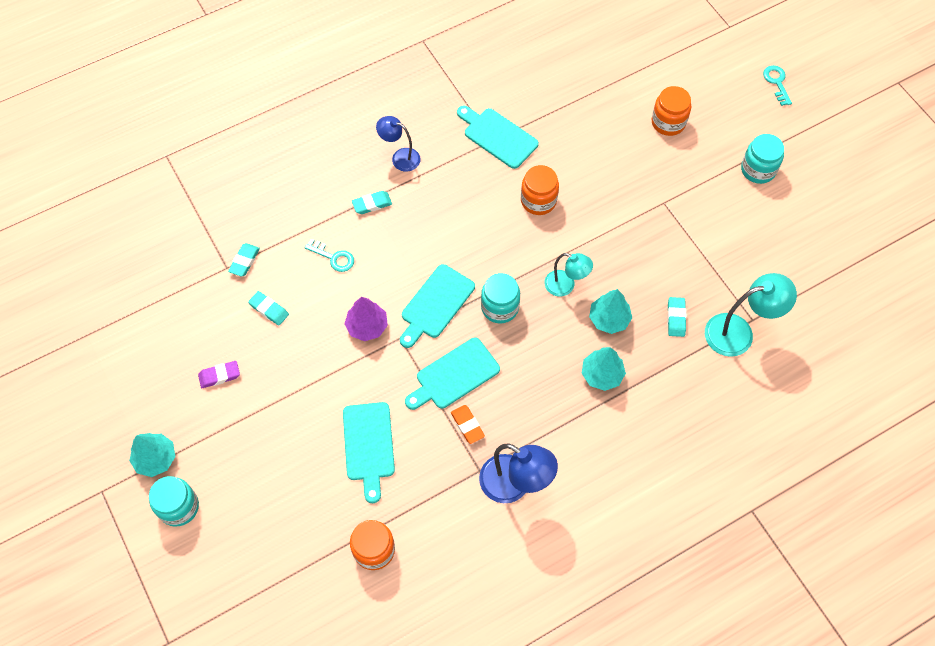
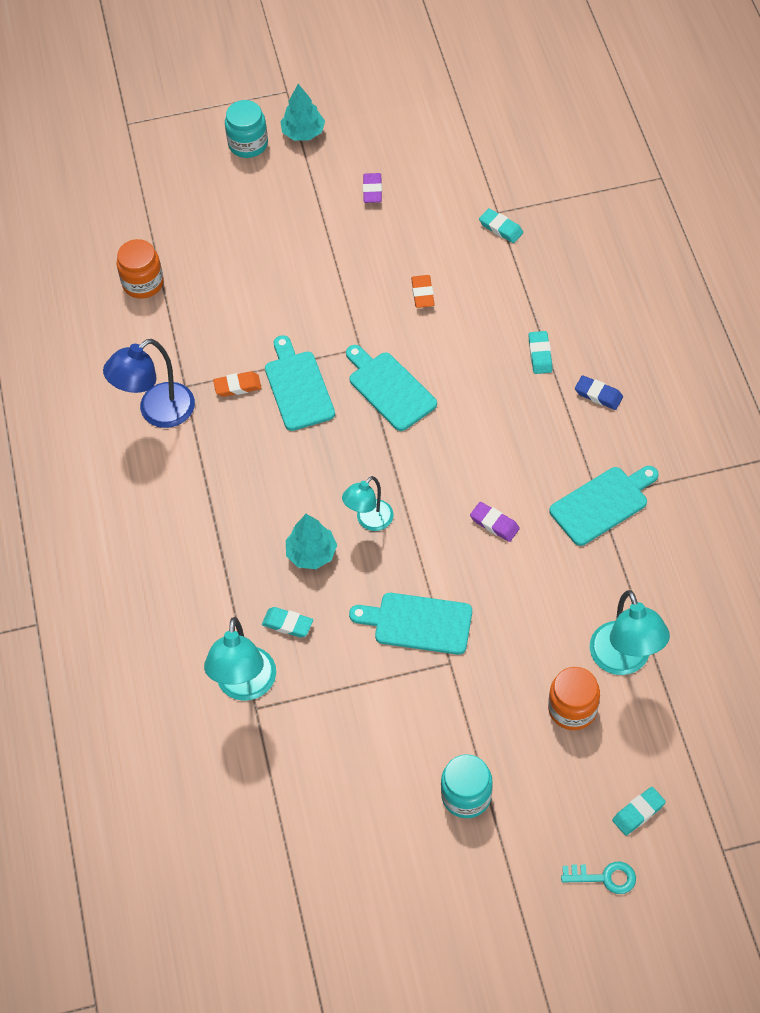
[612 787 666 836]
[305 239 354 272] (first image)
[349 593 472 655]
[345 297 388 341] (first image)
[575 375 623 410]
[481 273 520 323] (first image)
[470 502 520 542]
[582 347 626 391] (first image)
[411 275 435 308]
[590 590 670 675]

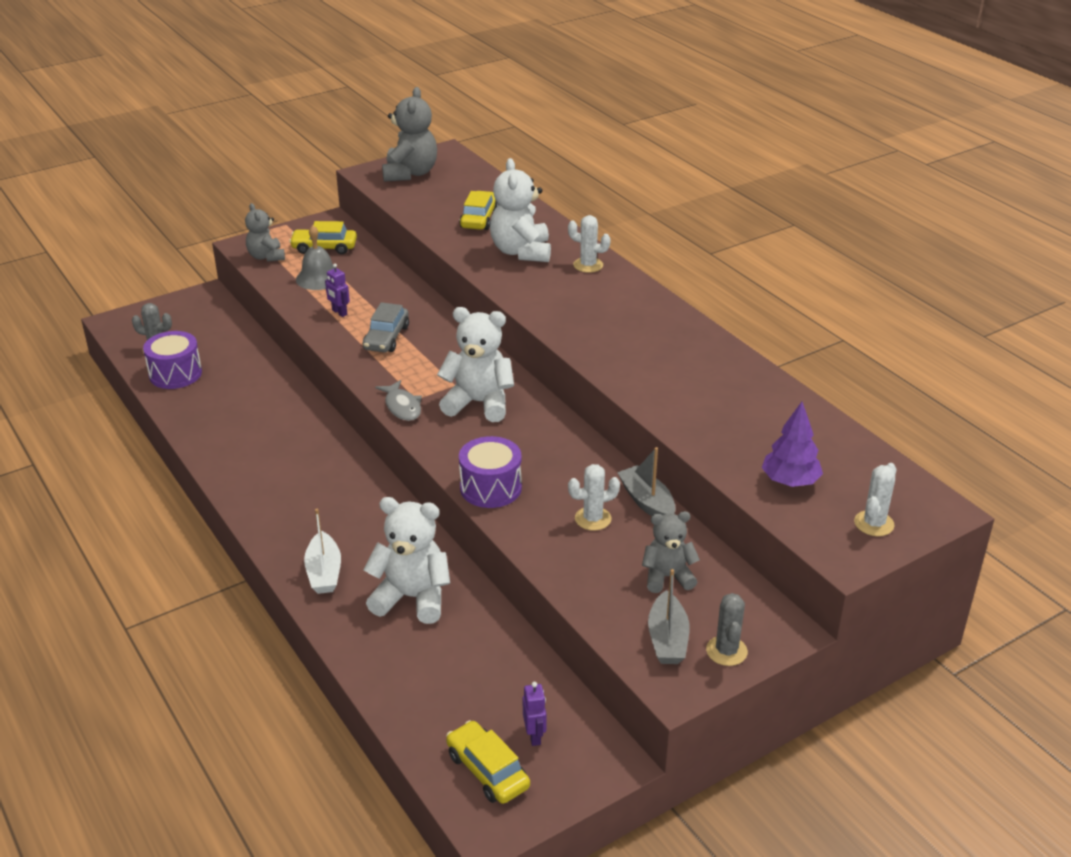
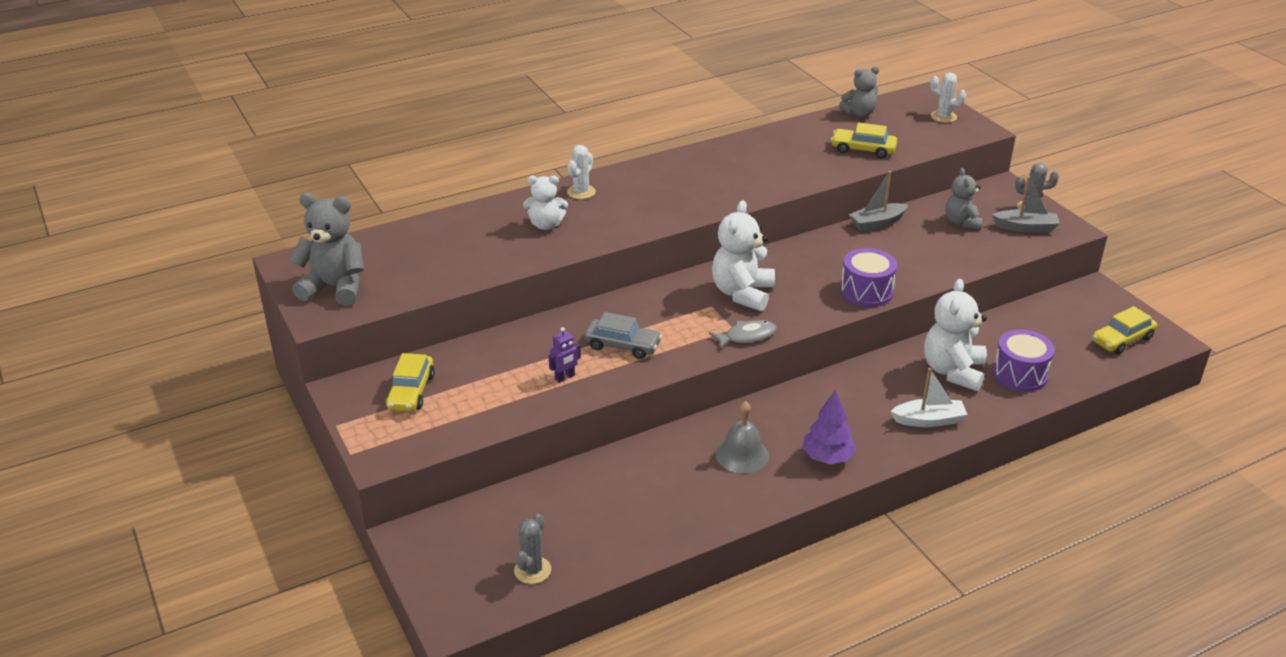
[993 330 1055 392]
[839 66 879 117]
[716 401 769 473]
[831 123 897 158]
[523 176 568 230]
[523 682 546 746] (first image)
[568 464 620 531] (first image)
[802 390 856 464]

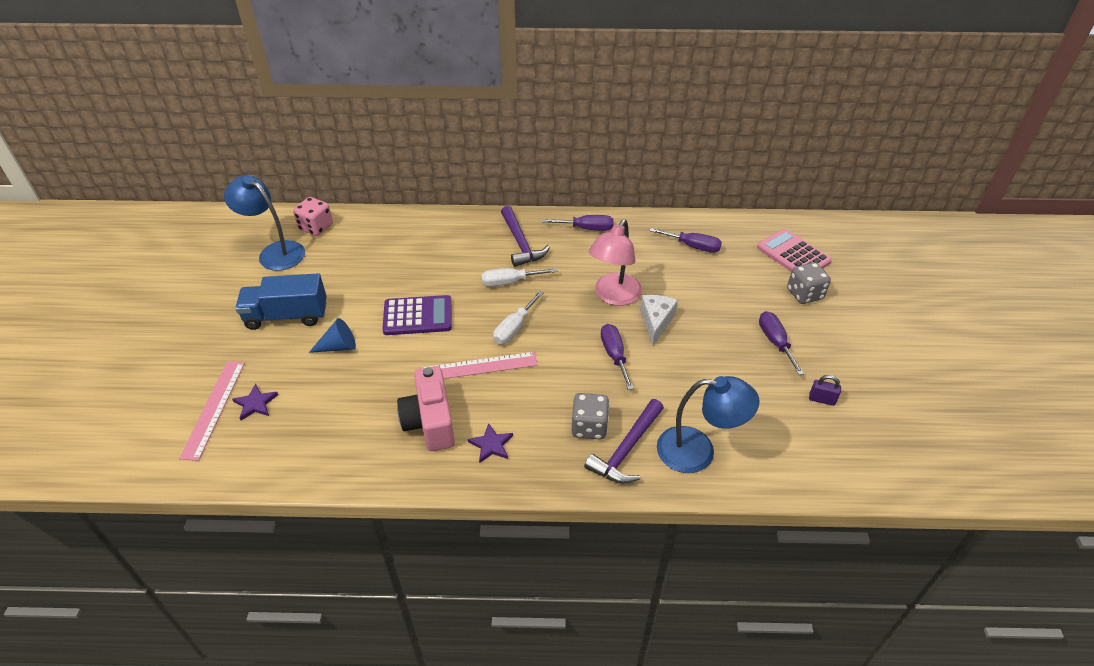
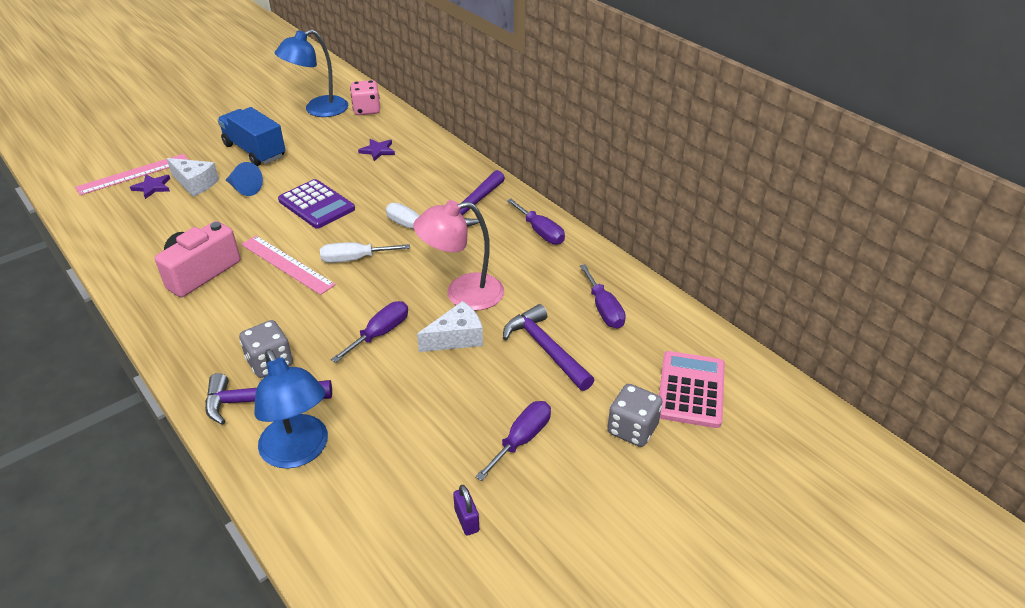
[275 29 348 117]
[358 139 395 161]
[167 158 219 197]
[503 304 594 391]

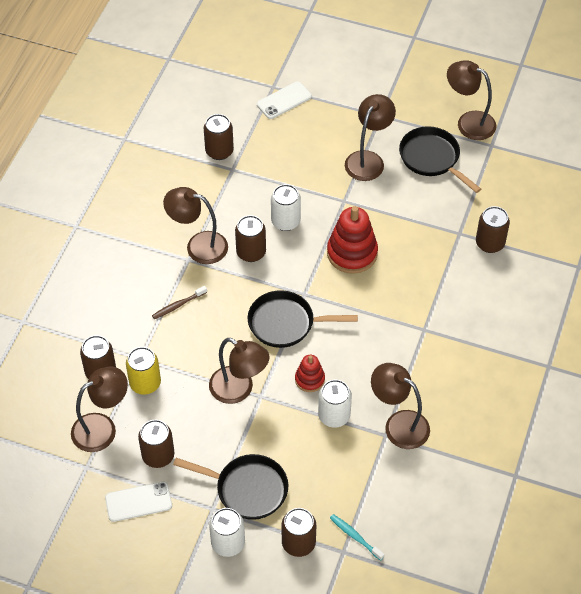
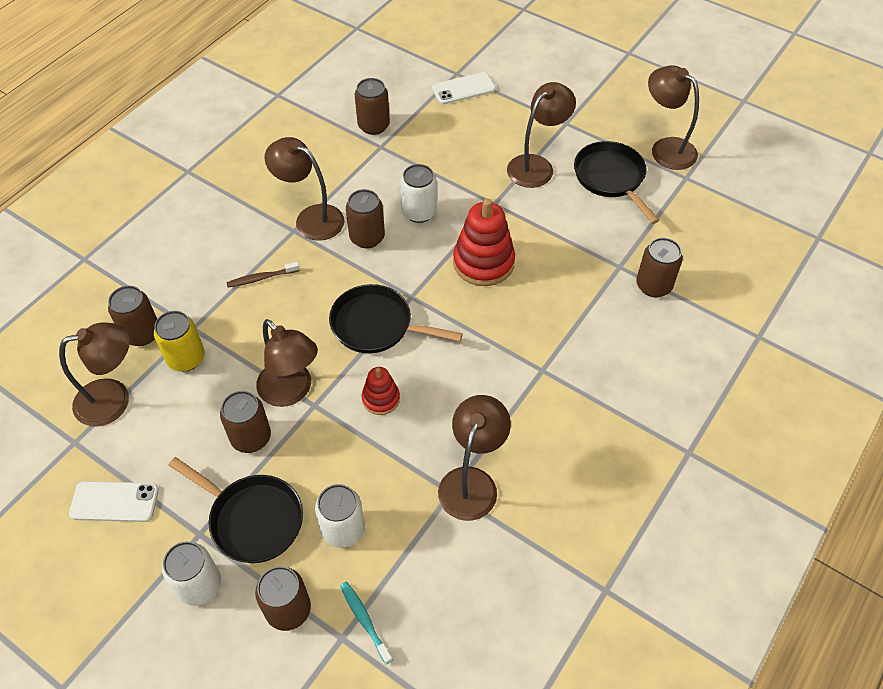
[220 391 271 453]
[315 484 365 548]
[438 395 511 521]

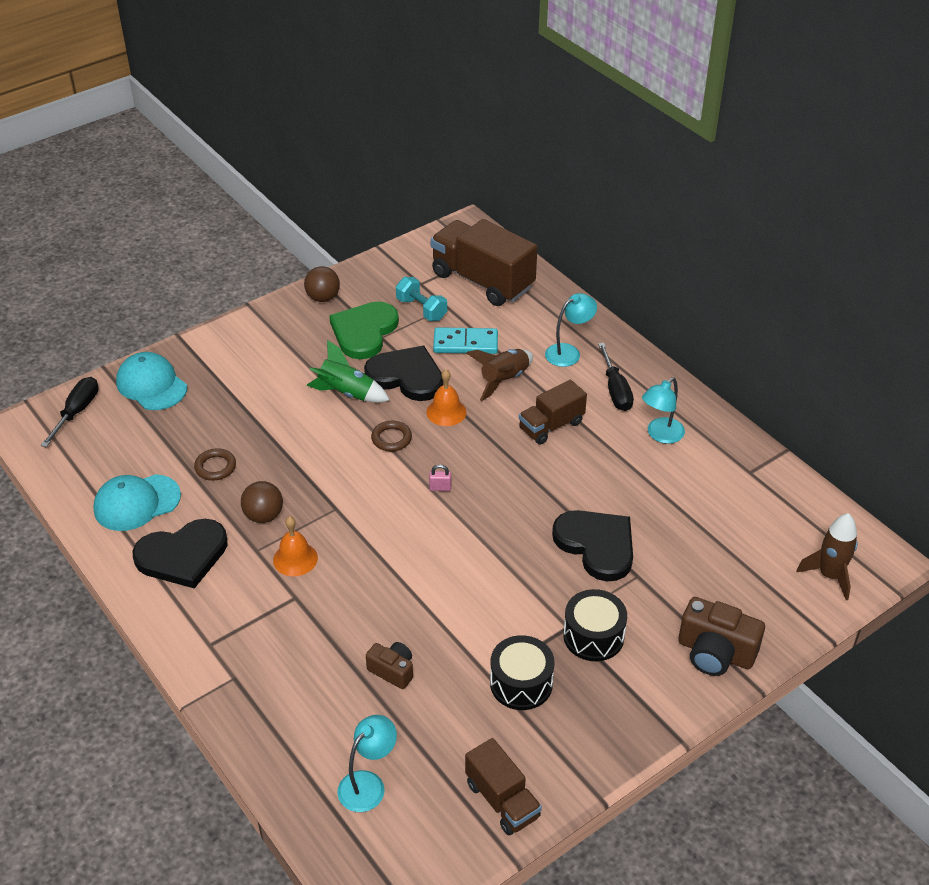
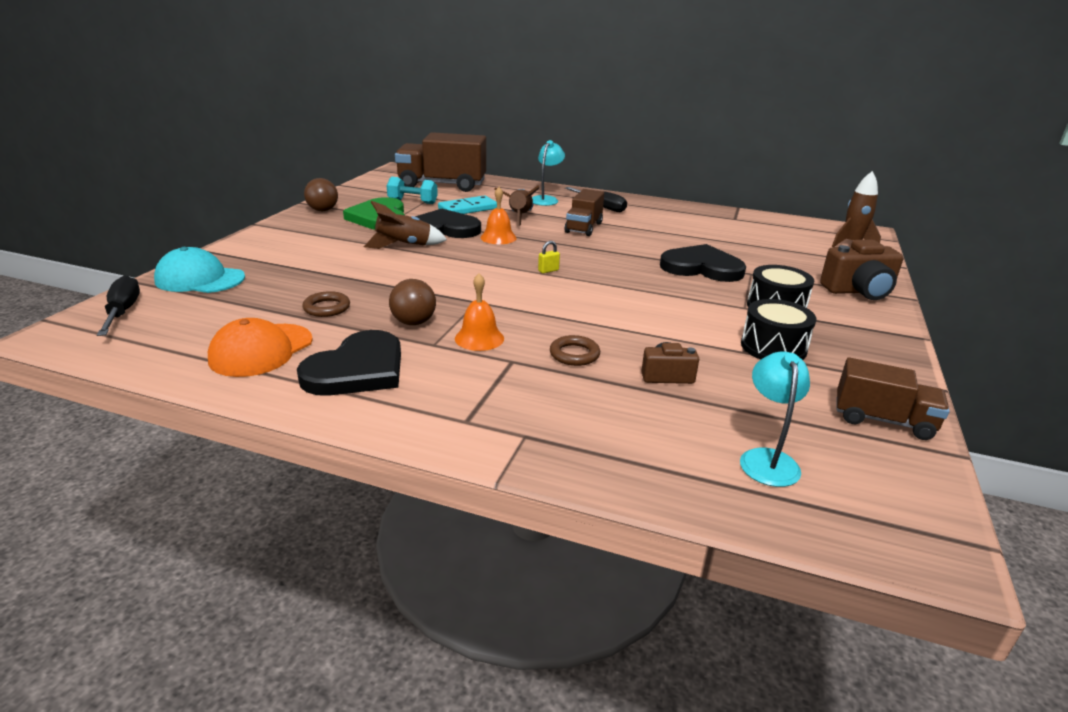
[208 318 313 377]
[364 201 447 249]
[550 335 600 366]
[538 241 560 273]
[642 377 685 444] (first image)

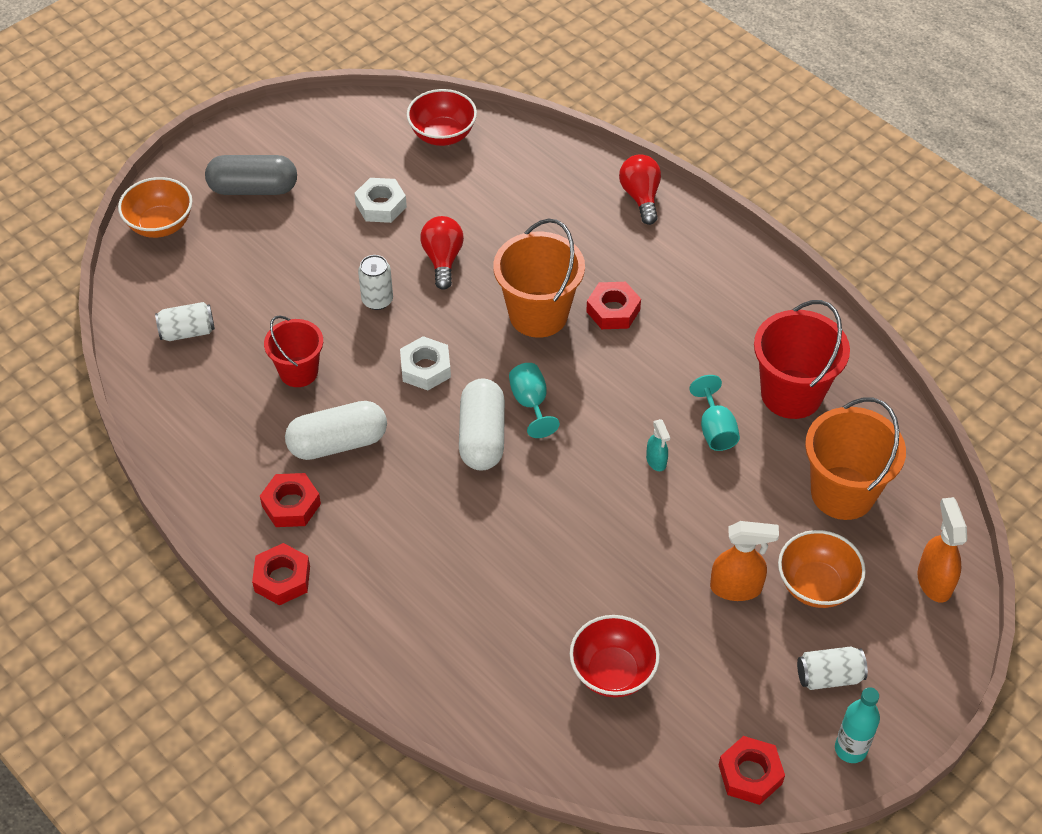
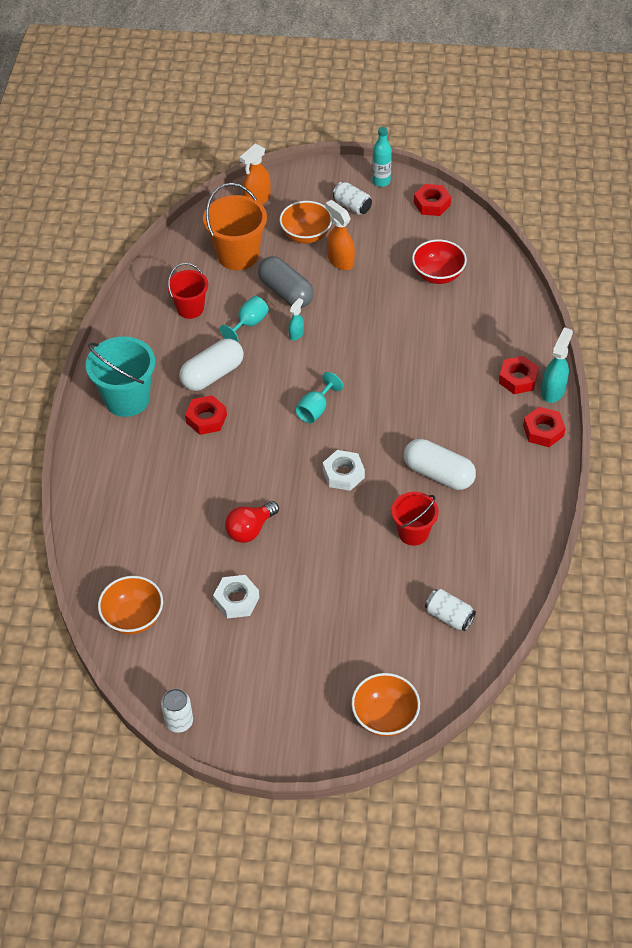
[258 256 314 308]
[499 356 539 394]
[161 688 193 733]
[98 576 163 634]
[179 339 244 391]
[493 219 585 338] (first image)
[619 154 661 225] (first image)
[167 263 208 319]
[86 336 155 417]
[541 327 573 403]

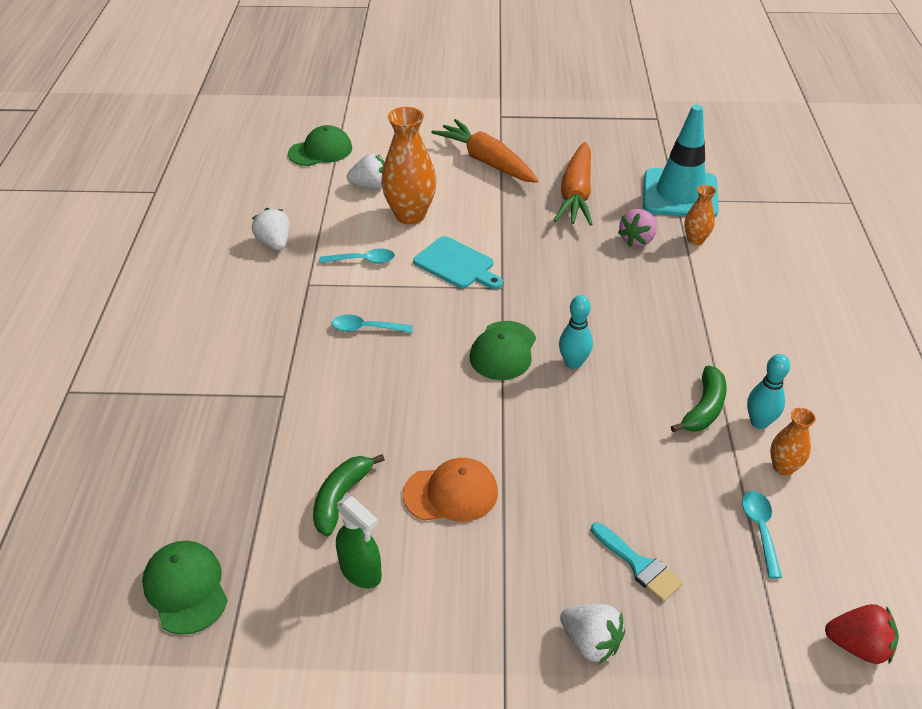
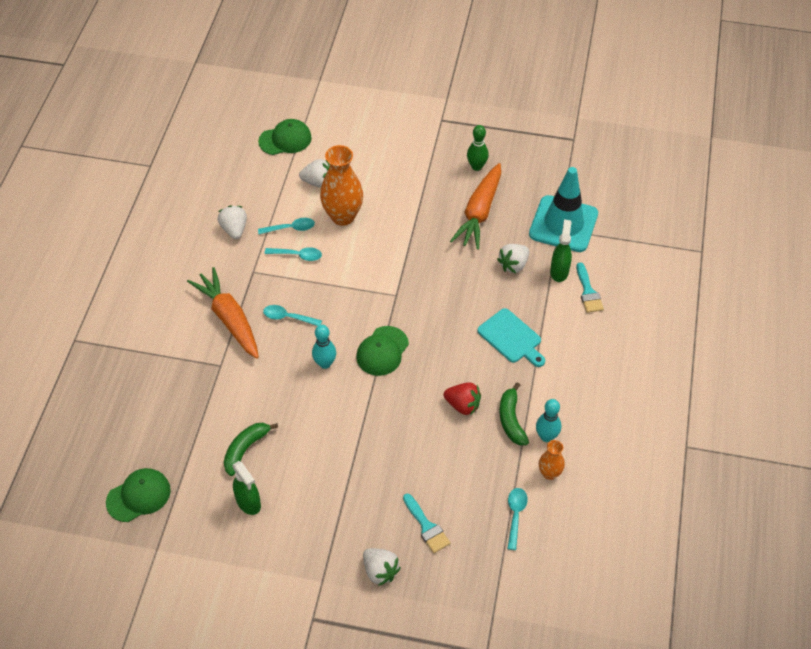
[106 468 171 522]
[403 458 498 522] (first image)
[477 308 545 367]
[187 267 259 359]
[312 325 336 369]
[497 244 529 273]
[500 382 529 445]
[550 219 572 282]
[444 382 481 415]
[258 218 315 234]
[467 125 489 171]
[577 262 604 313]

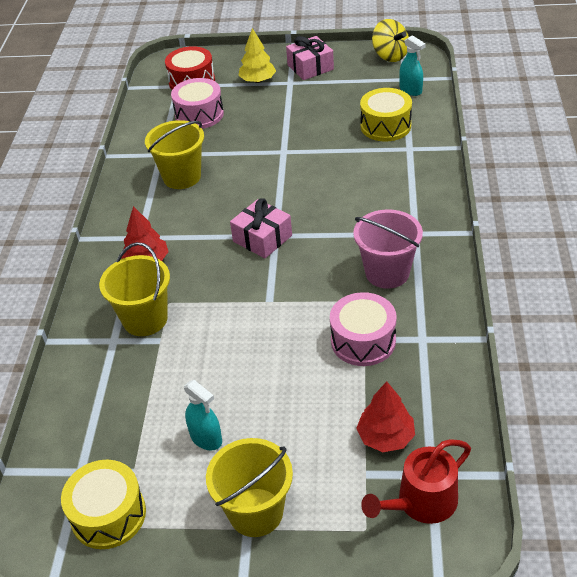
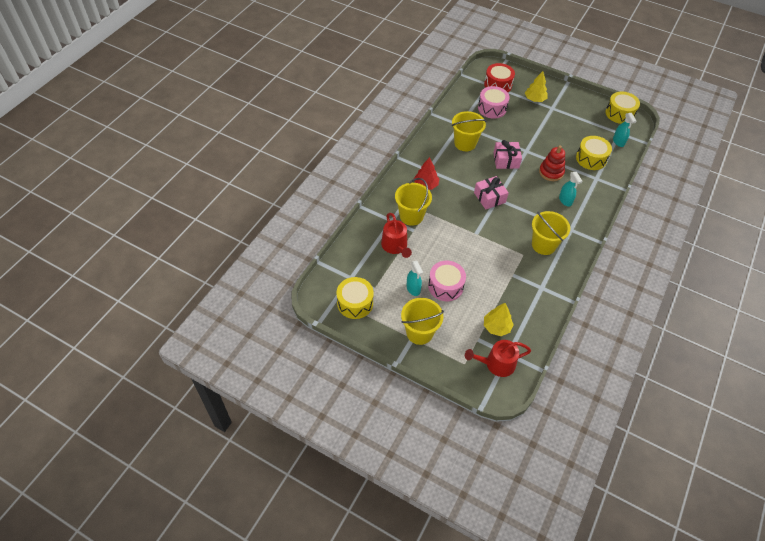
[493 140 522 169]
[428 261 466 301]
[532 211 570 255]
[484 303 514 336]
[605 92 640 124]
[381 213 412 258]
[539 145 565 181]
[559 172 582 207]

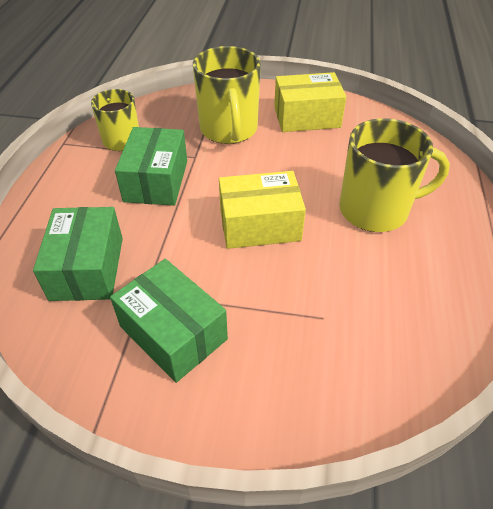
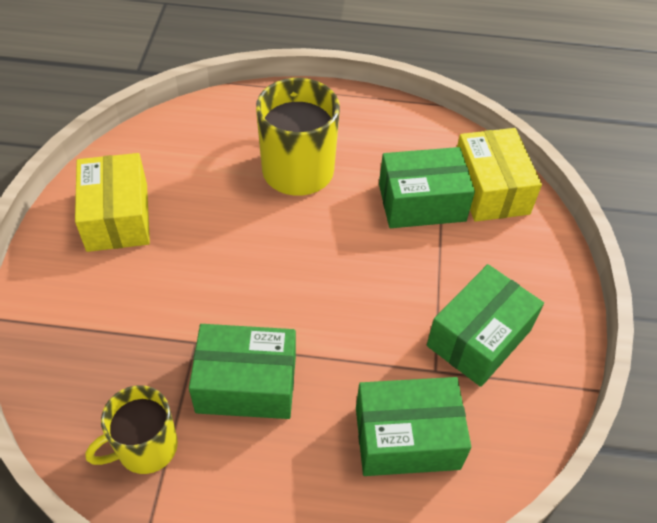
[193 46 261 144] (first image)
[457 128 542 222]
[379 147 475 228]

